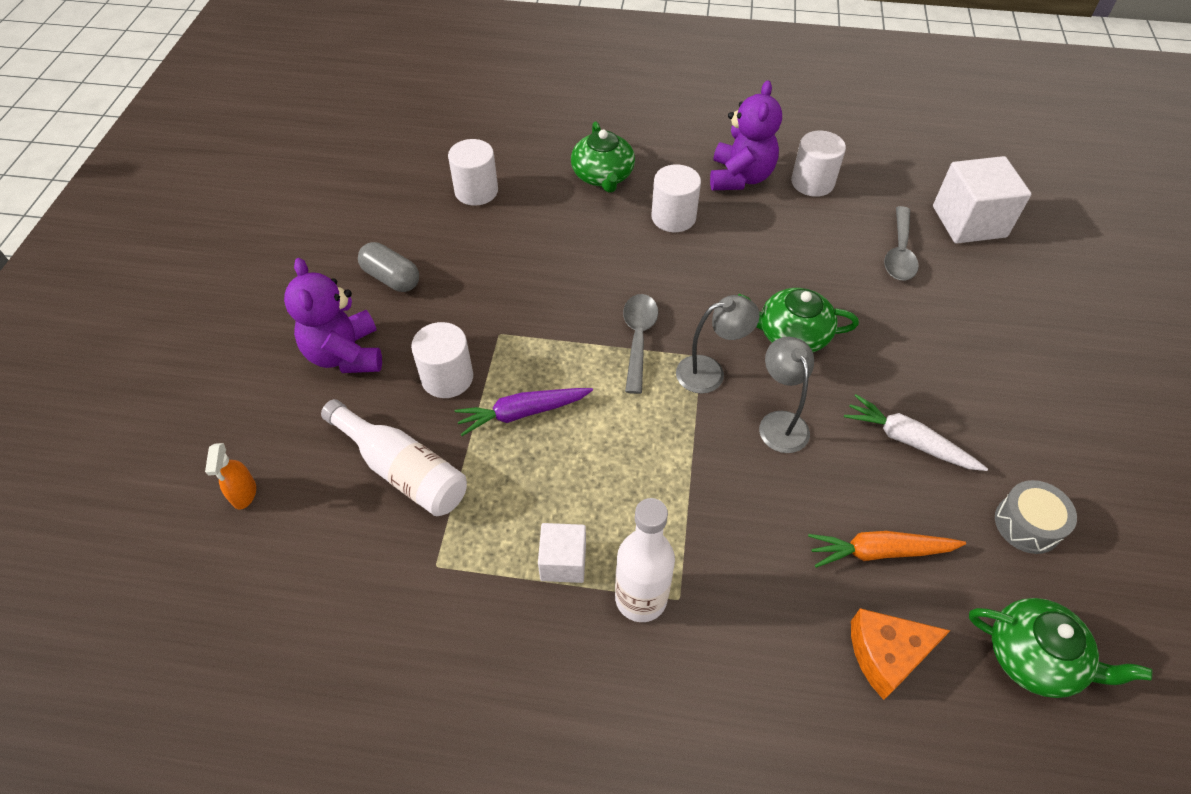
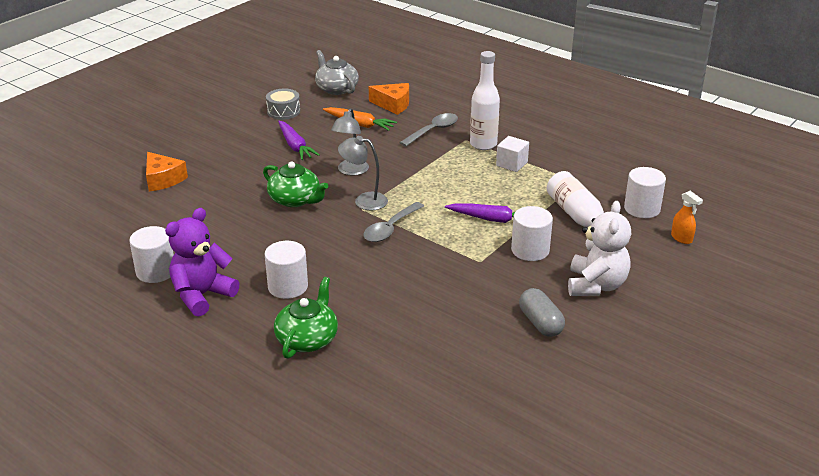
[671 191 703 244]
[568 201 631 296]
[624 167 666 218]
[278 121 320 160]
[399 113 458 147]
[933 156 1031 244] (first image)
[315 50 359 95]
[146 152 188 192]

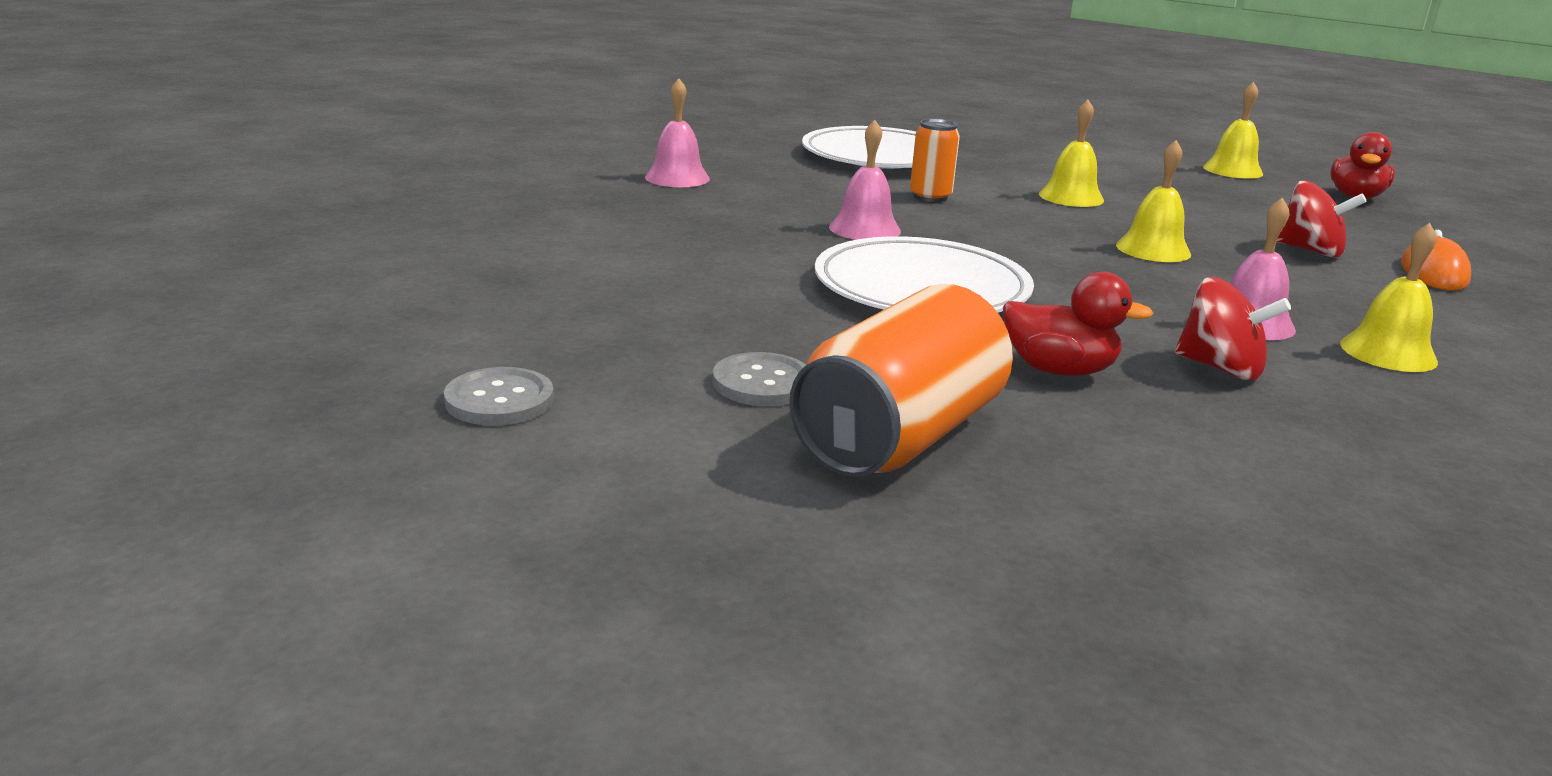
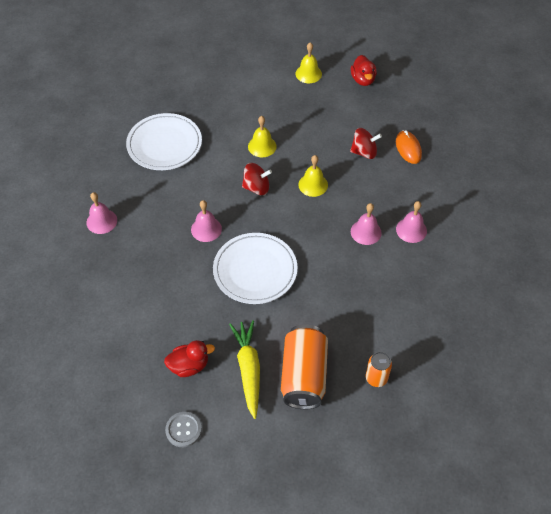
[229 320 260 419]
[366 352 392 387]
[164 340 215 377]
[242 163 272 195]
[396 201 427 243]

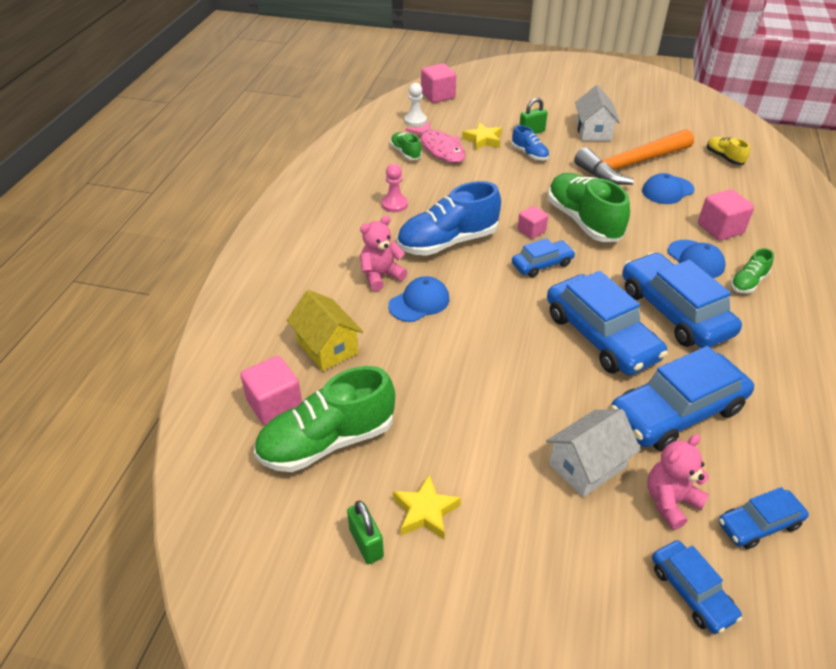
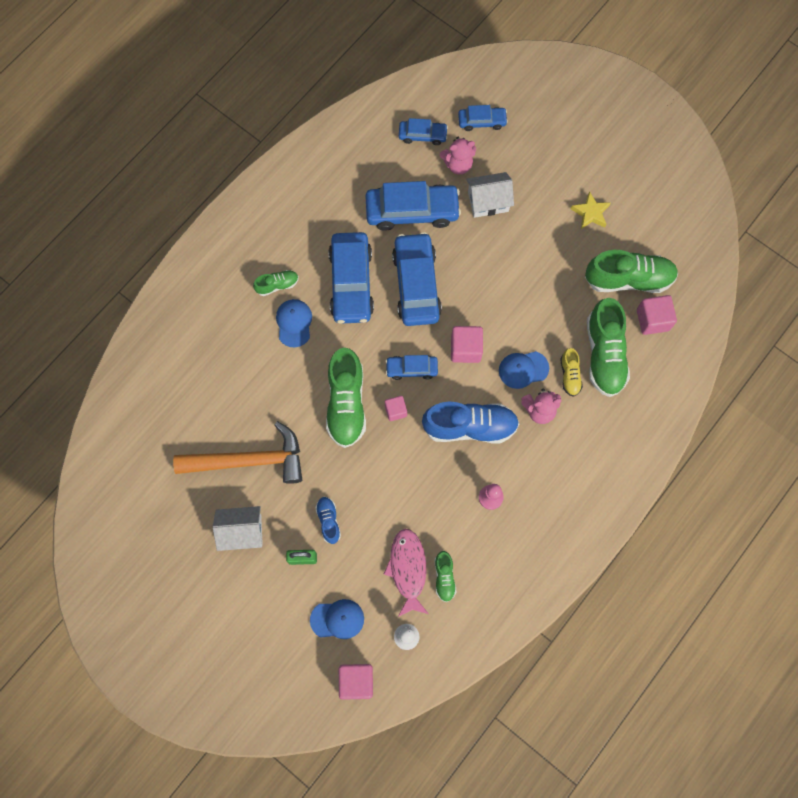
[587 298 630 397]
[347 501 384 564] (first image)
[462 122 502 150] (first image)
[213 506 263 551]
[310 599 364 639]
[458 105 508 131]
[451 326 483 363]
[560 348 583 397]

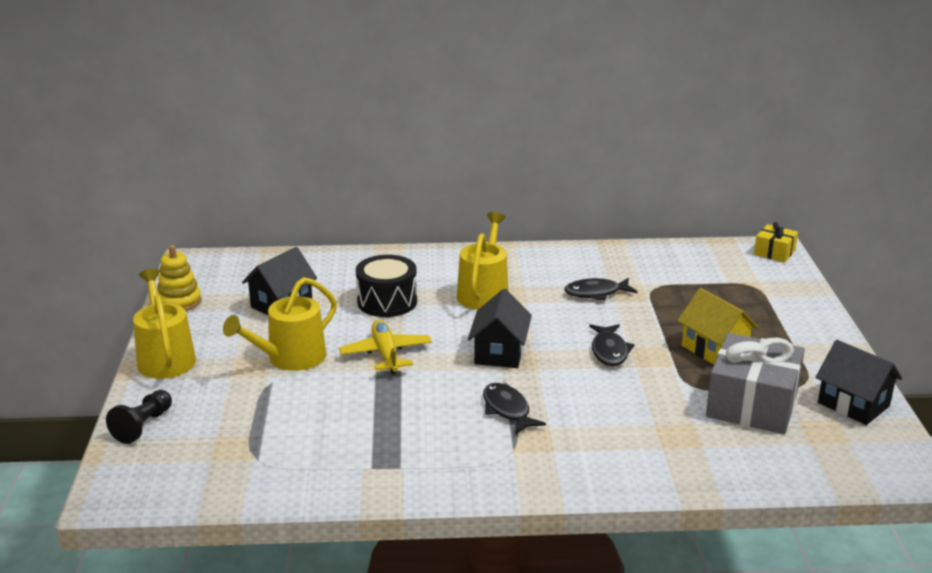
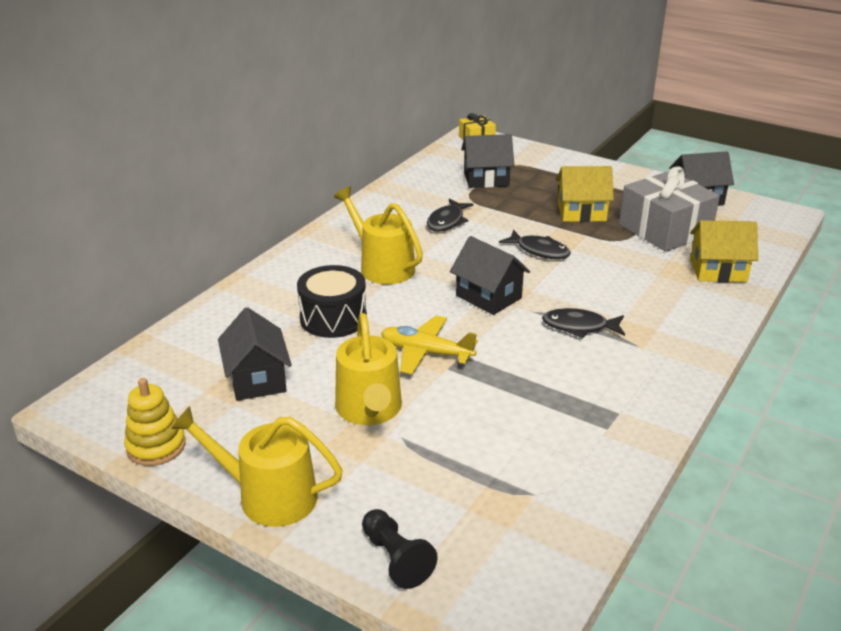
[461 134 515 188]
[690 220 758 282]

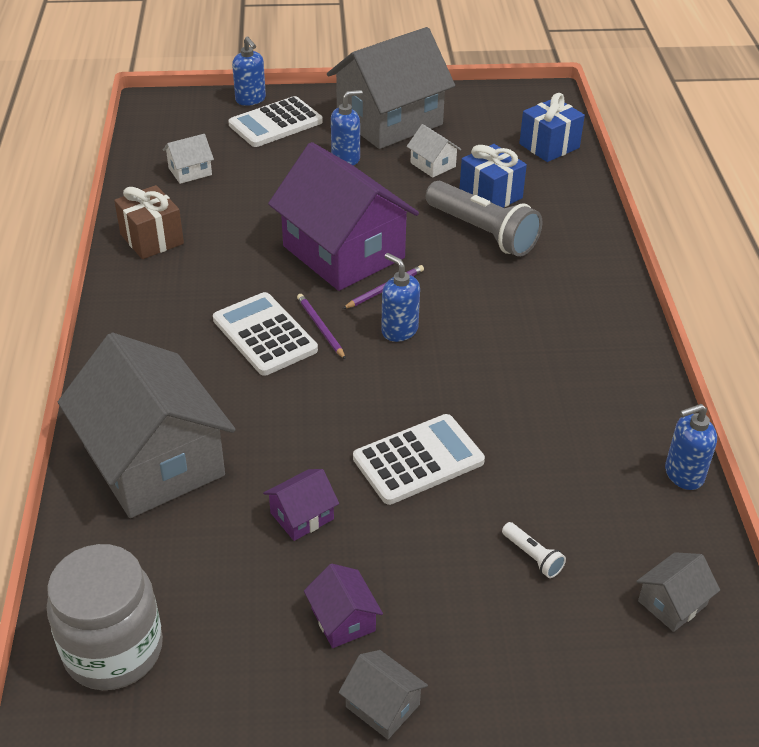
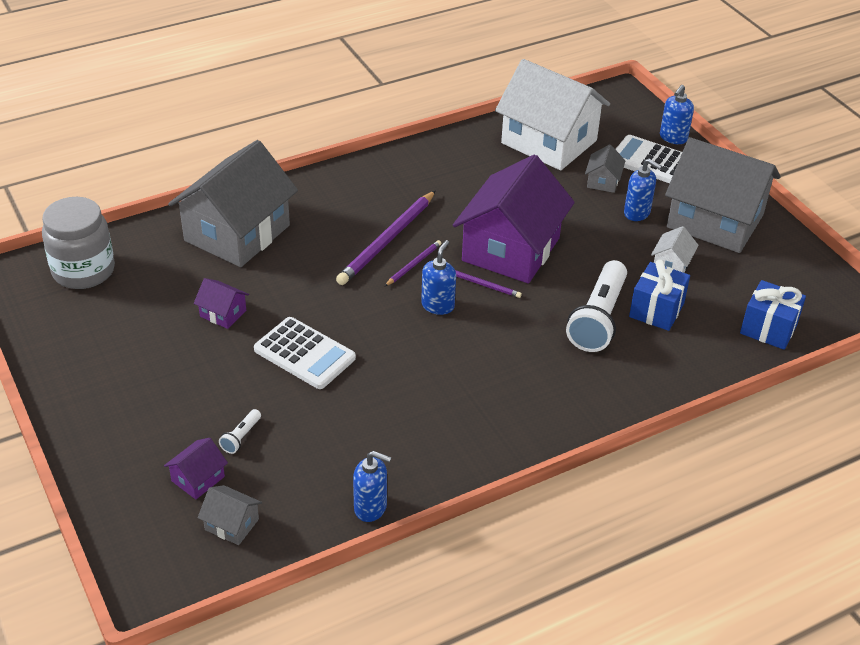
[114 185 184 259] (first image)
[495 59 610 170]
[336 190 436 285]
[164 438 228 499]
[585 144 625 193]
[566 260 627 352]
[353 451 392 522]

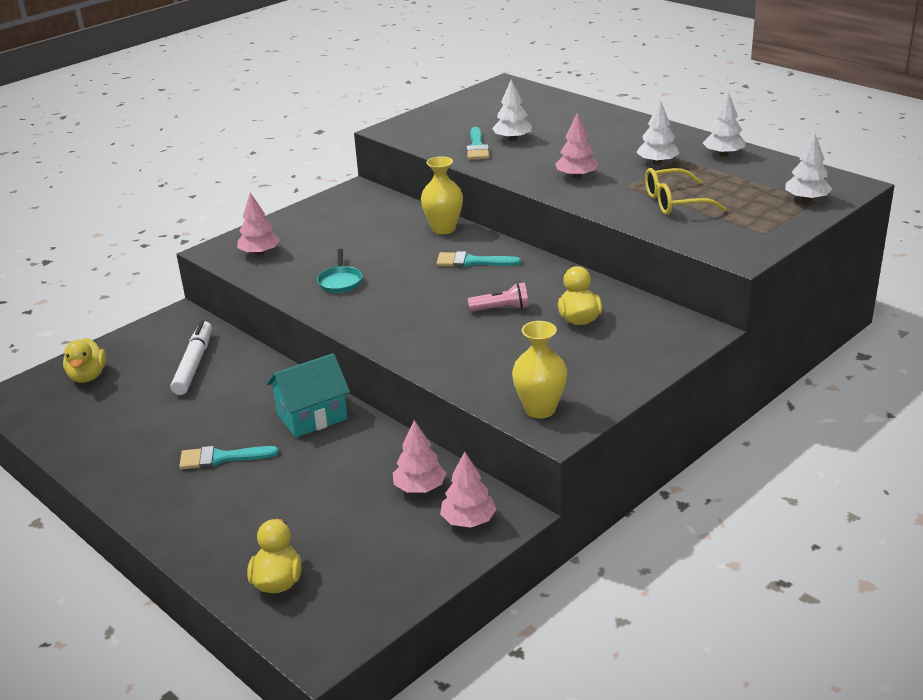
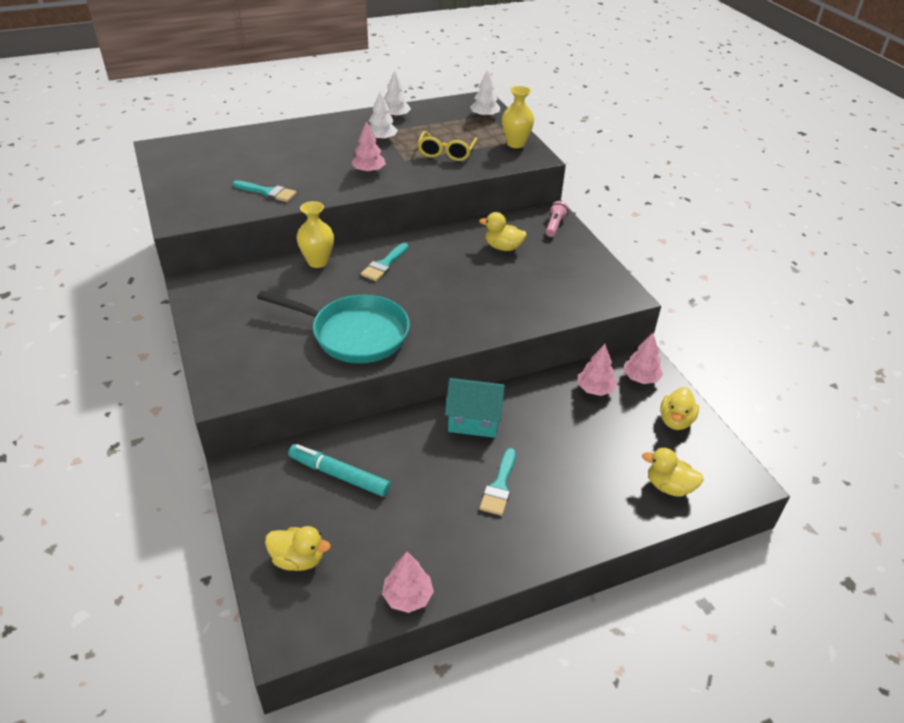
[288 444 391 497]
[382 552 434 613]
[445 378 505 438]
[257 291 410 363]
[546 201 569 237]
[492 79 532 141] (first image)
[502 86 534 148]
[660 387 699 430]

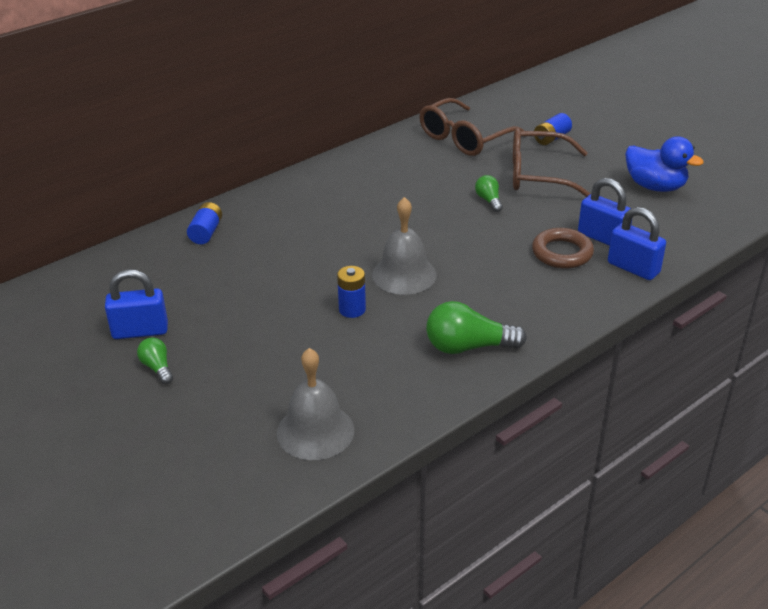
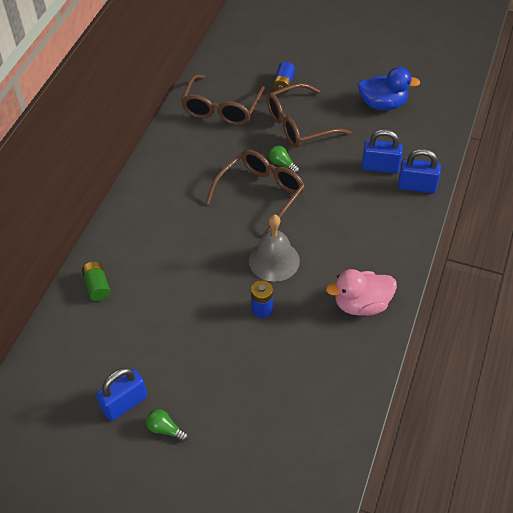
[82 262 110 301]
[277 348 354 460] (first image)
[326 269 397 316]
[532 228 594 269] (first image)
[206 150 305 235]

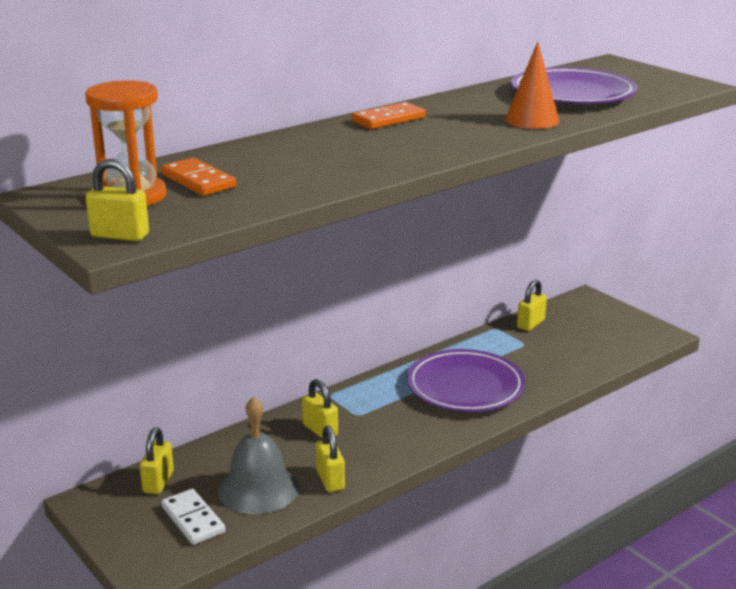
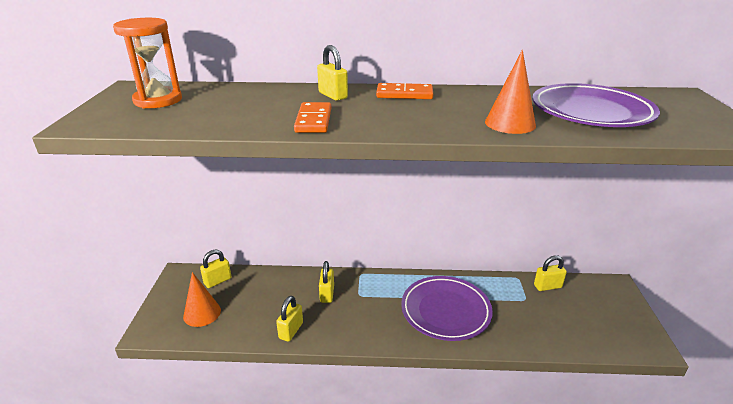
[317 45 348 101]
[294 102 331 133]
[183 272 221 327]
[218 396 299 514] (first image)

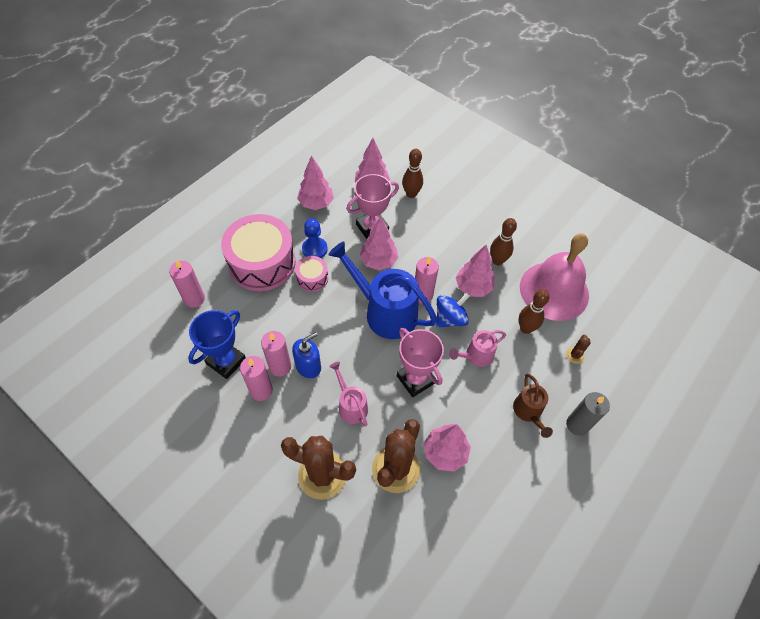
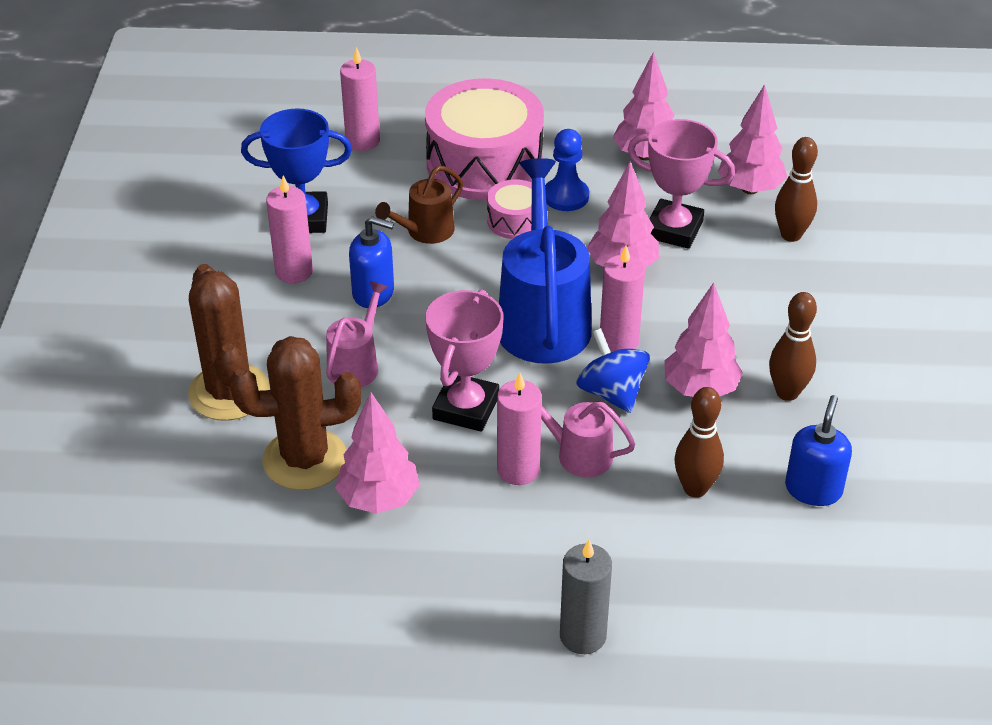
[497 373 542 485]
[576 328 650 413]
[375 166 463 244]
[785 395 852 506]
[566 335 591 364] (first image)

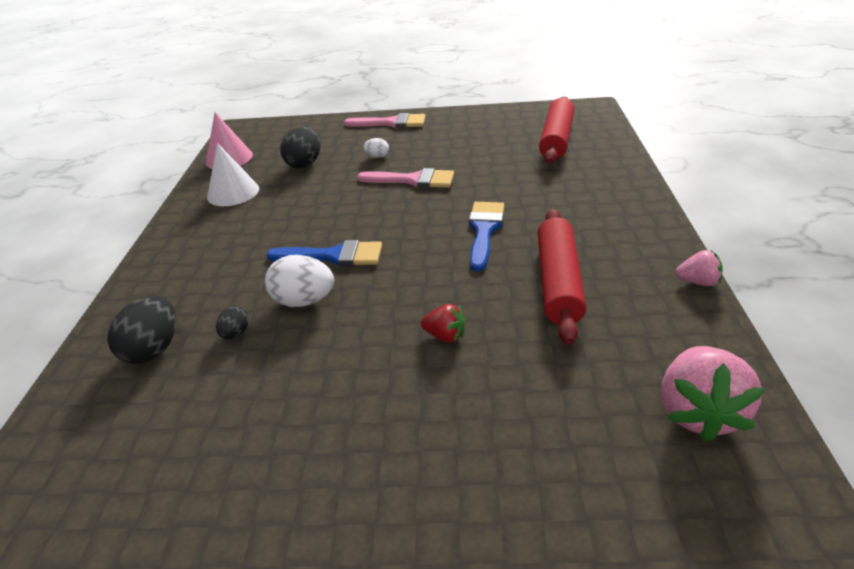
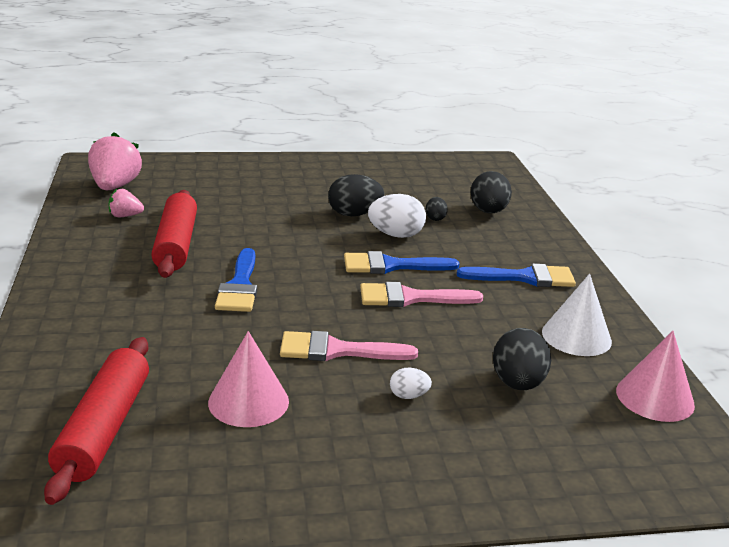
[360 282 483 307]
[421 304 465 343] (first image)
[109 189 144 217]
[208 331 289 427]
[328 174 384 216]
[457 264 576 287]

